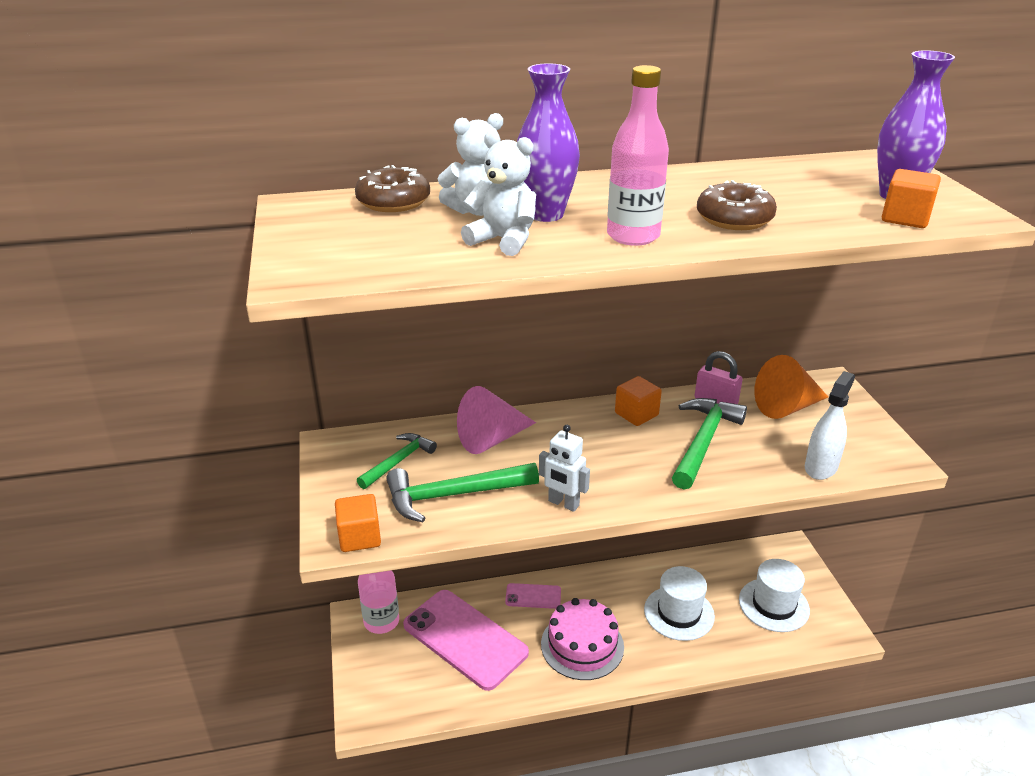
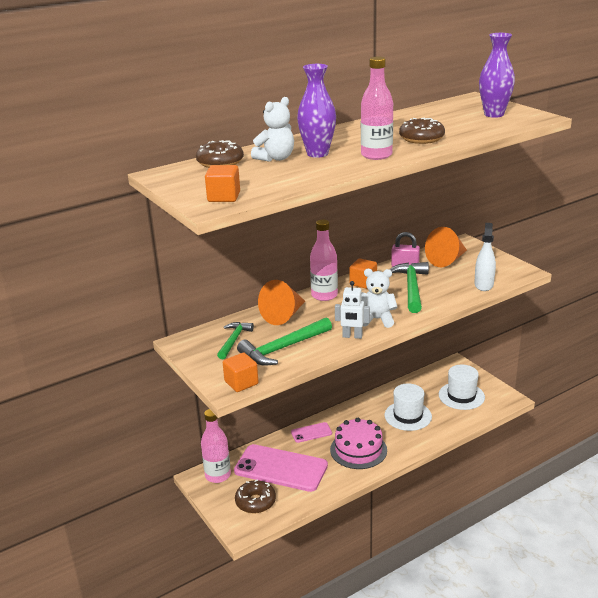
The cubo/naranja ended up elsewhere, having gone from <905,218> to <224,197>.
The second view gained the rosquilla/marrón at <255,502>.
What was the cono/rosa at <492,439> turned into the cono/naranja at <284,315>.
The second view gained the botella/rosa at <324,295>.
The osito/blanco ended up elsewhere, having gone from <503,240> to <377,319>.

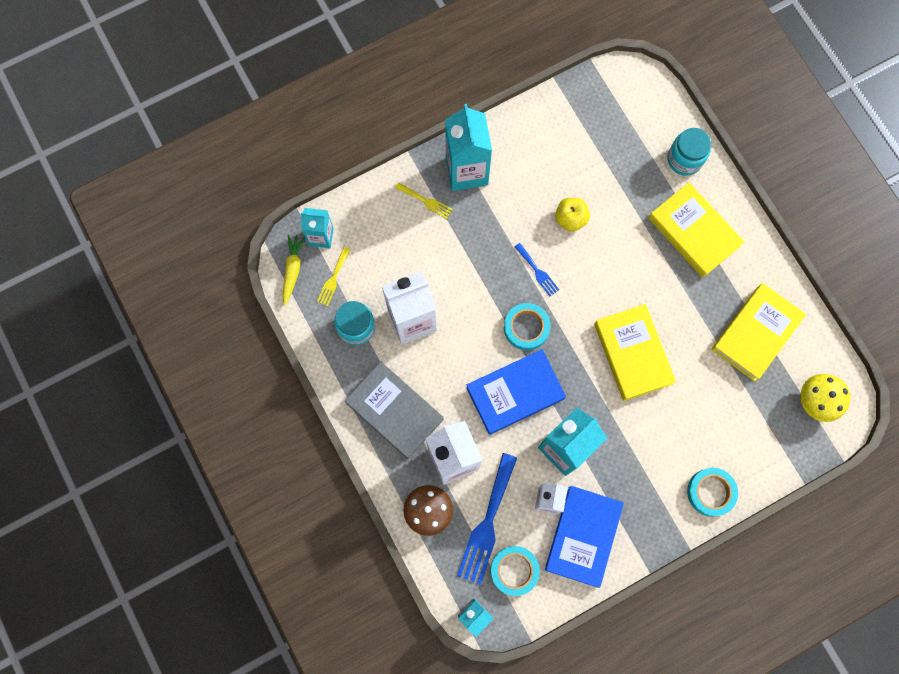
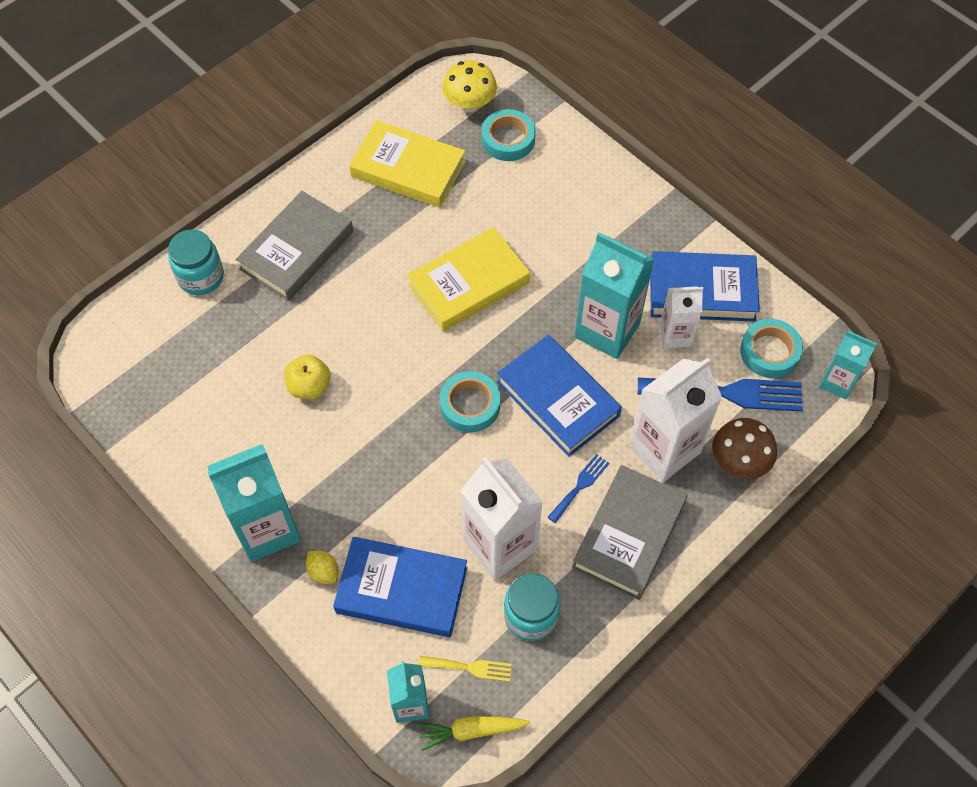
What was the libro/amarillo at <694,232> turned into the libro/gris at <296,250>.
Where the tenedor/amarillo stood at <426,201>, the limón/amarillo came to stand at <323,572>.
The second view gained the libro/azul at <402,590>.
The cinta adhesiva/turquesa ended up elsewhere, having gone from <710,492> to <508,139>.
The tenedor/azul ended up elsewhere, having gone from <537,271> to <580,486>.

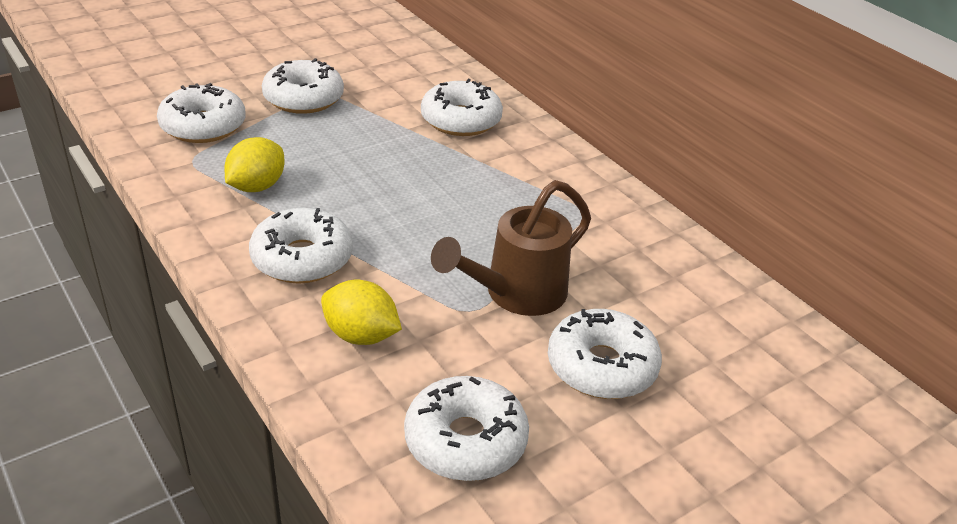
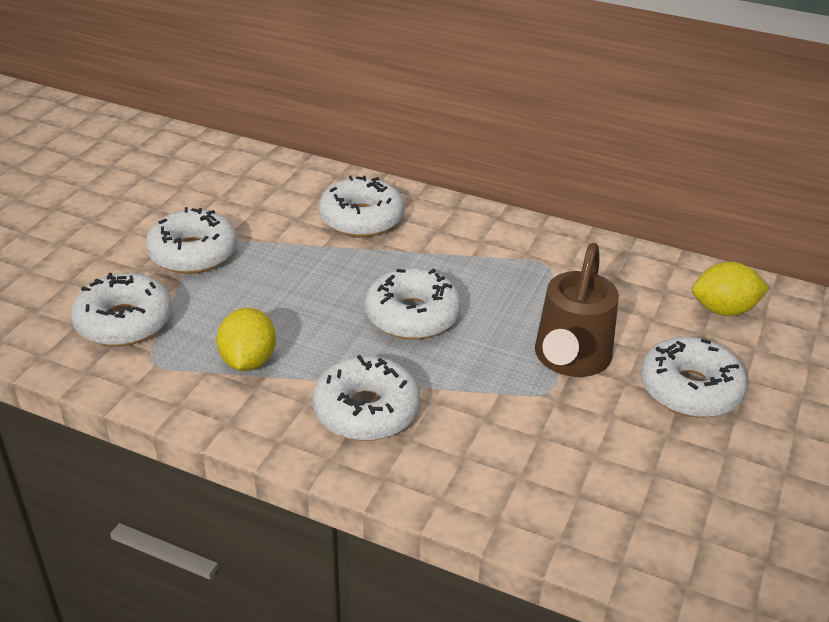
The rosquilla/blanco ended up elsewhere, having gone from <465,440> to <412,316>.
The limón/amarillo ended up elsewhere, having gone from <361,335> to <723,310>.

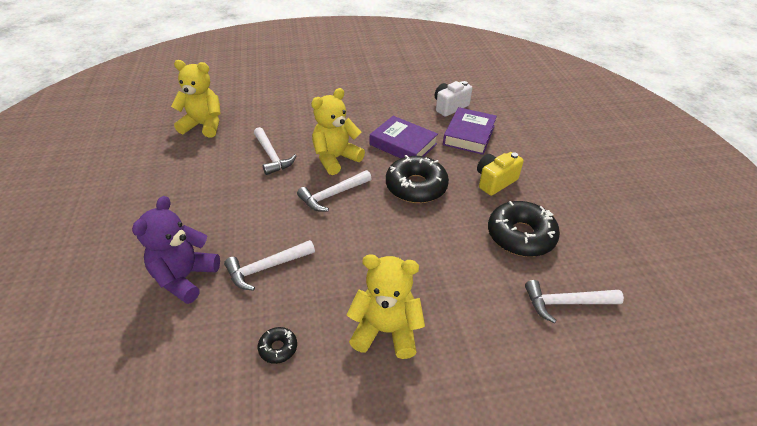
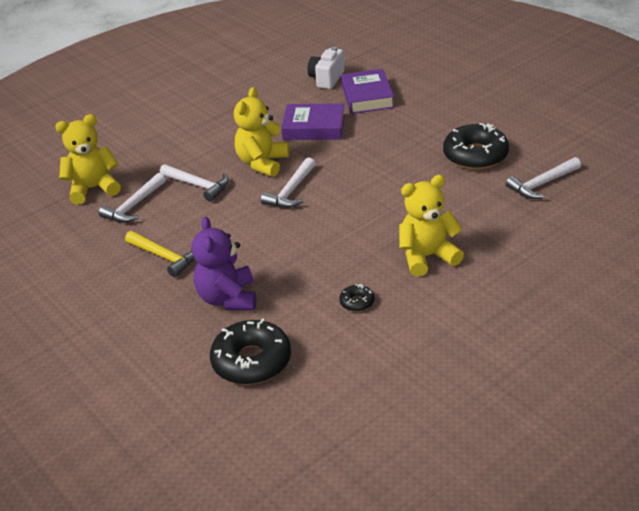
The martillo/blanco ended up elsewhere, having gone from <266,268> to <134,206>.
The second view gained the martillo/amarillo at <165,257>.
The rosquilla/negro ended up elsewhere, having gone from <416,187> to <251,361>.
The second view lost the cámara/amarillo at <495,181>.

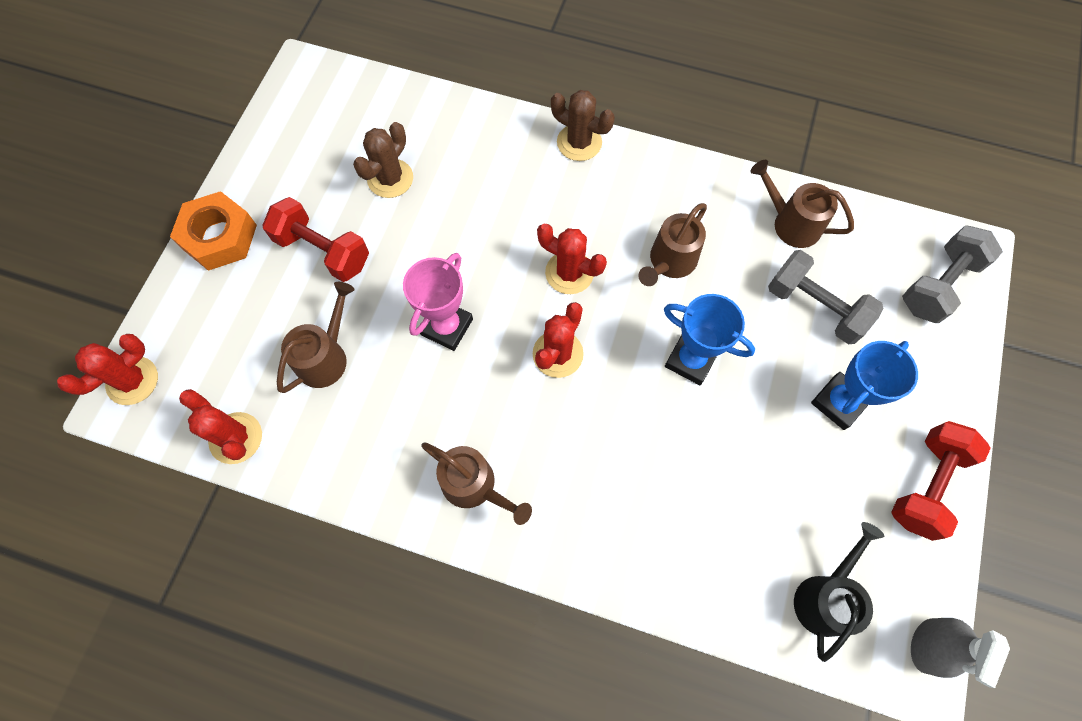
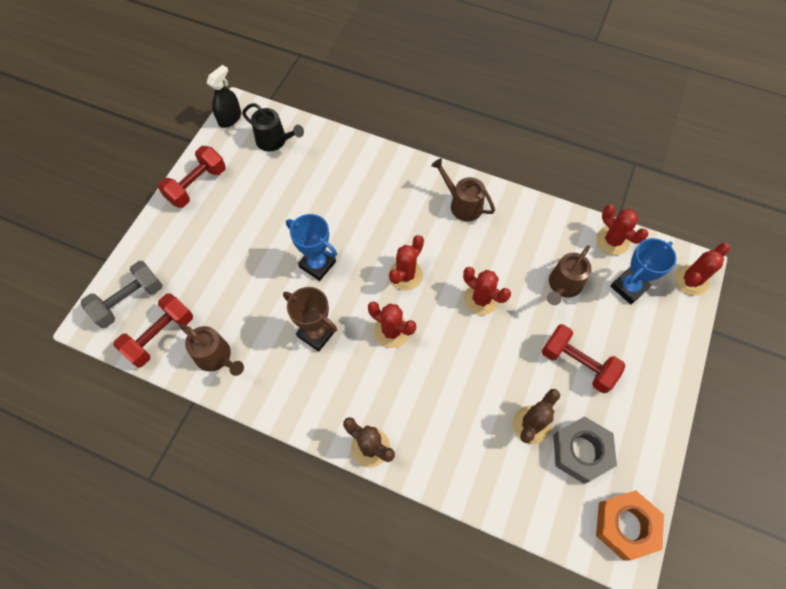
The second view gained the mancuerna/rojo at <160,336>.
What was the pulverizador/gris at <928,645> turned into the pulverizador/negro at <230,118>.
The regadera/negro at <825,596> ended up facing another way, 90 degrees counterclockwise from before.
Where the regadera/marrón stood at <669,262>, the trofeo/marrón came to stand at <316,333>.
Where the trofeo/rosa stood at <447,327>, the cactus/rojo came to stand at <481,299>.
The second view gained the tuerca/gris at <581,451>.
The tuerca/naranja ended up elsewhere, having gone from <220,237> to <625,526>.
The trofeo/azul ended up elsewhere, having gone from <838,402> to <629,287>.
The second view lost the mancuerna/gris at <815,307>.

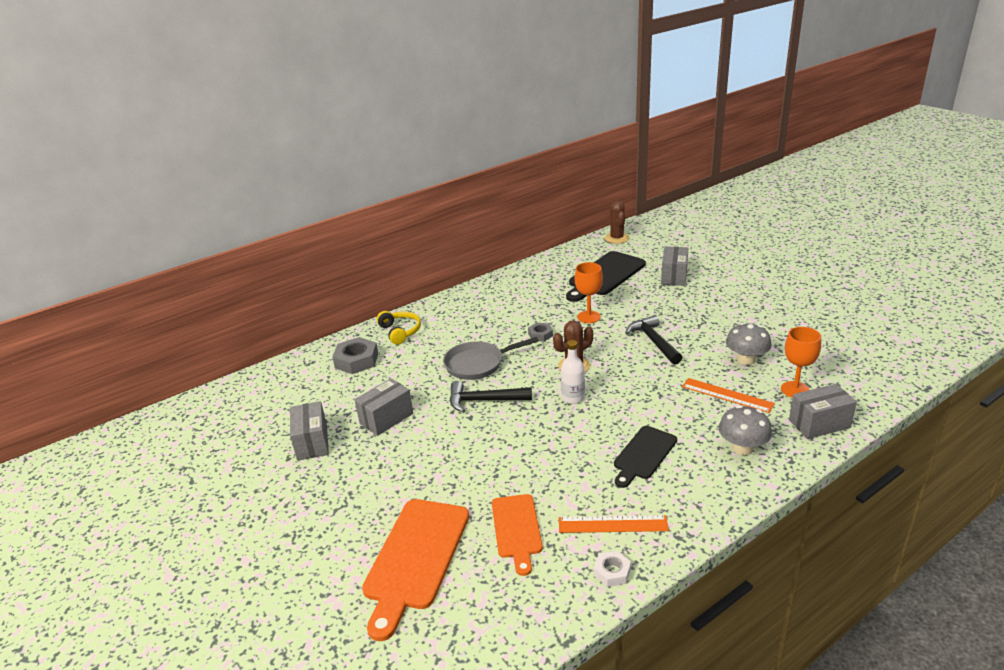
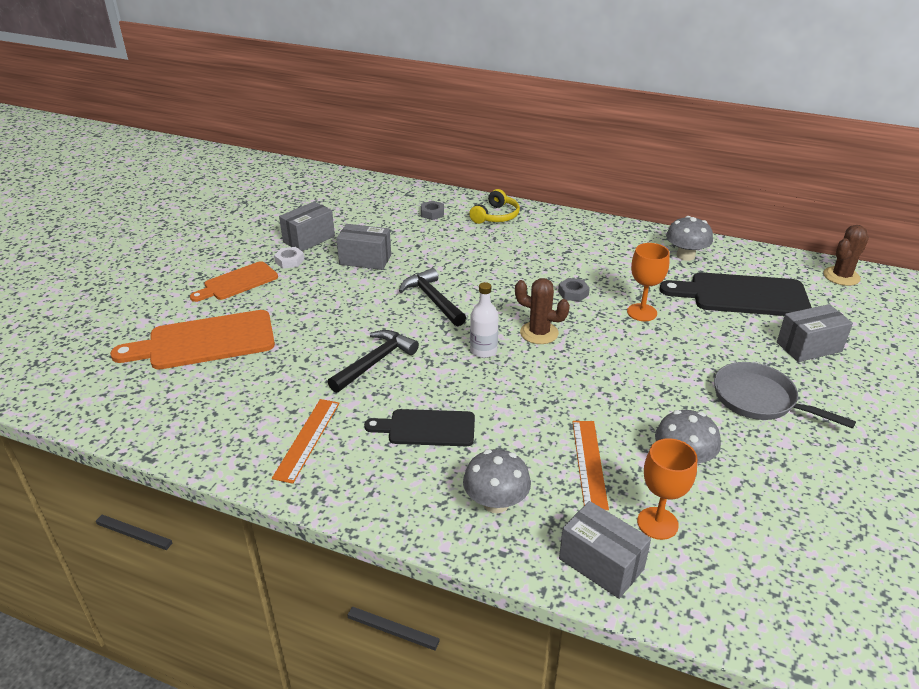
The tabla de cortar/naranja ended up elsewhere, having gone from <516,529> to <238,282>.
The regla/naranja at <612,524> ended up facing another way, 45 degrees clockwise from before.
The tuerca/blanco ended up elsewhere, having gone from <612,572> to <289,261>.
The martillo/negro ended up elsewhere, having gone from <653,341> to <375,362>.
The size of the tuerca/gris at <356,360> changed by a factor of 0.57.
The second view gained the seta/gris at <685,255>.
The sartén/gris ended up elsewhere, having gone from <478,364> to <759,399>.

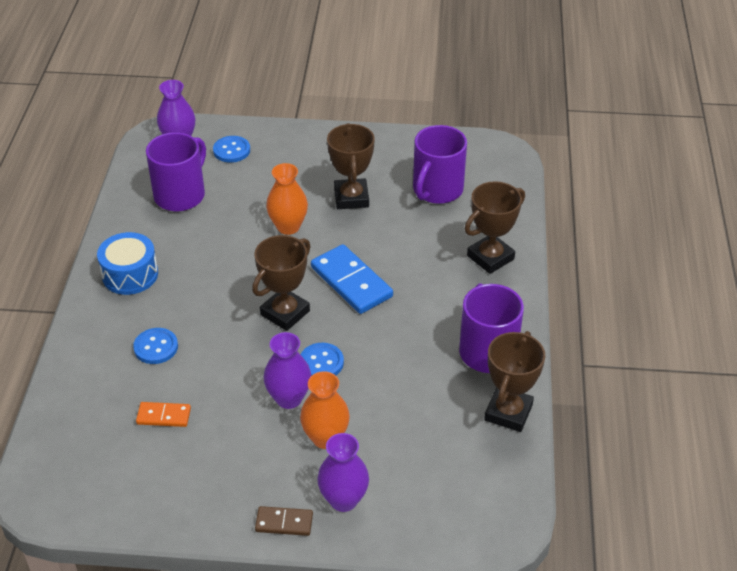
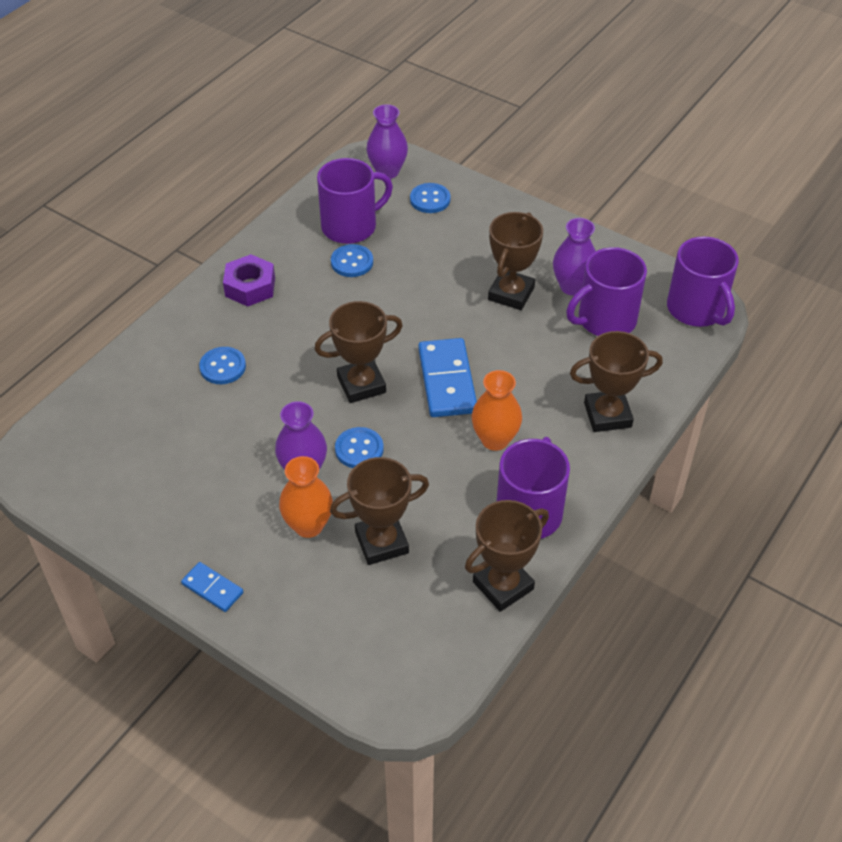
What was the ficha de dominó/marrón at <284,522> turned into the ficha de dominó/azul at <212,588>.
Where the tambor/azul stood at <130,274>, the tuerca/morado came to stand at <250,287>.
The second view gained the trofeo/marrón at <381,542>.
The second view gained the botón/azul at <352,262>.
The florero/naranja ended up elsewhere, having gone from <288,227> to <495,439>.
The florero/morado ended up elsewhere, having gone from <343,500> to <572,286>.
The second view gained the taza/morado at <697,309>.
The second view lost the ficha de dominó/naranja at <164,416>.

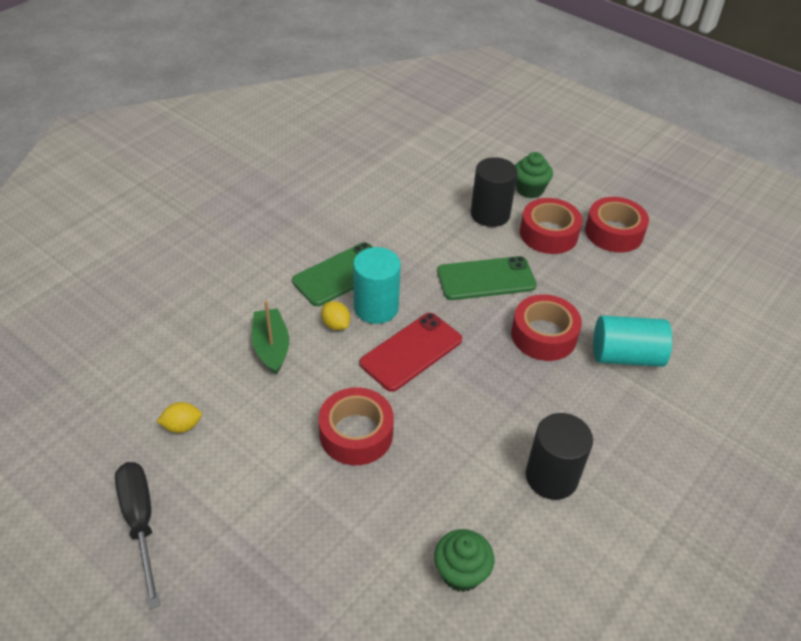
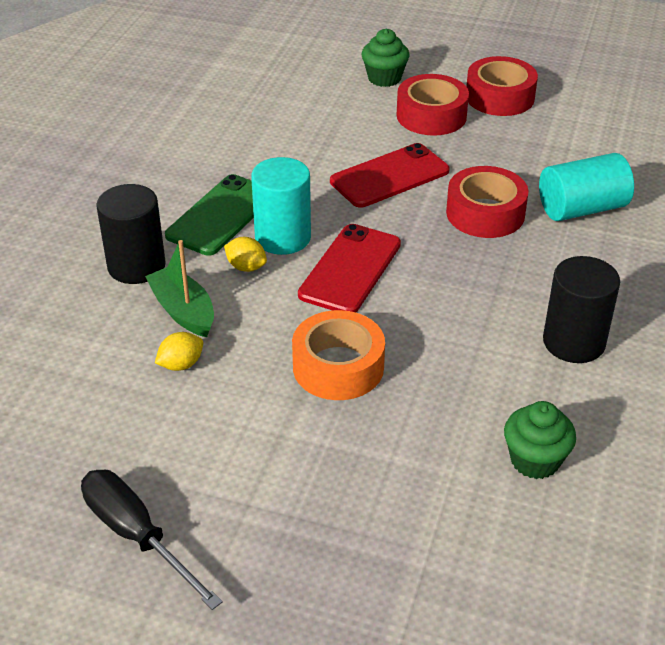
The cilindro/negro ended up elsewhere, having gone from <490,214> to <136,266>.
The limón/amarillo ended up elsewhere, having gone from <182,426> to <181,364>.
What was the cinta adhesiva/rojo at <356,434> turned into the cinta adhesiva/naranja at <338,367>.
What was the móvil/verde at <486,279> turned into the móvil/rojo at <390,176>.

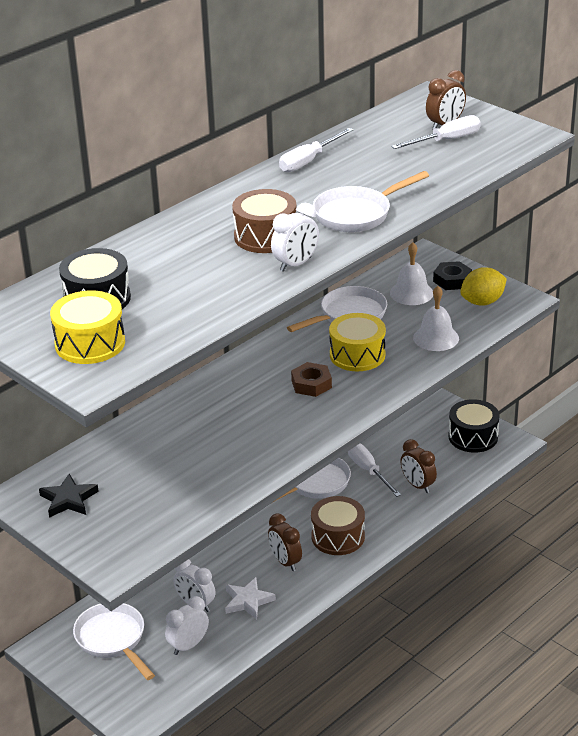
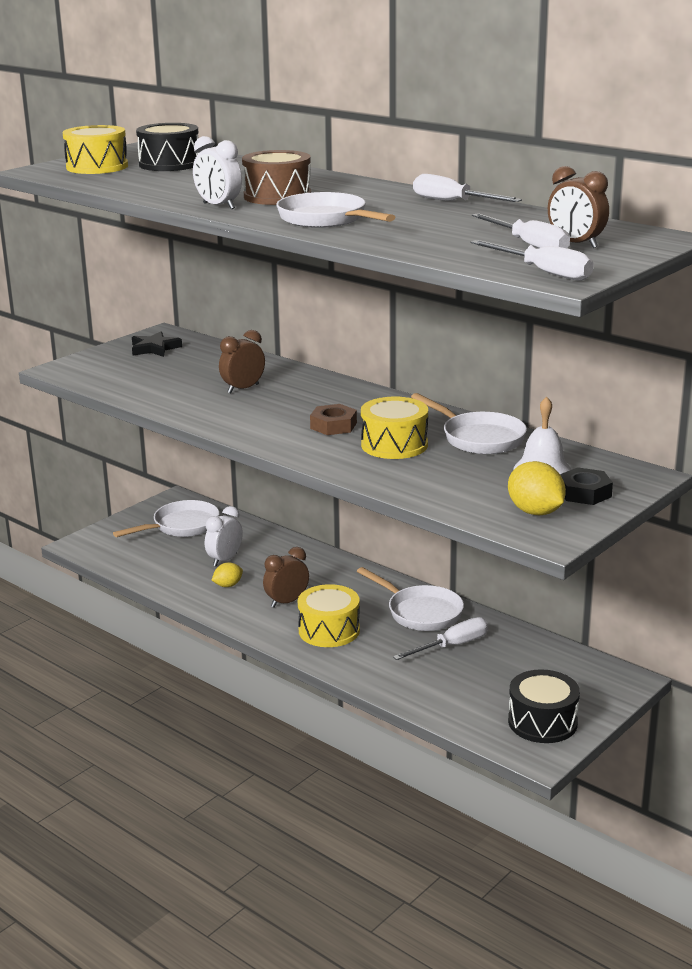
Where the estrella/blanco stood at <248,601>, the limón/amarillo came to stand at <228,585>.
The despertador/marrón ended up elsewhere, having gone from <417,485> to <243,389>.
What was the tambor/marrón at <338,537> turned into the tambor/amarillo at <329,630>.
The second view gained the destornillador/blanco at <543,272>.
The second view lost the despertador/blanco at <188,645>.
The second view lost the campana/blanco at <436,338>.

